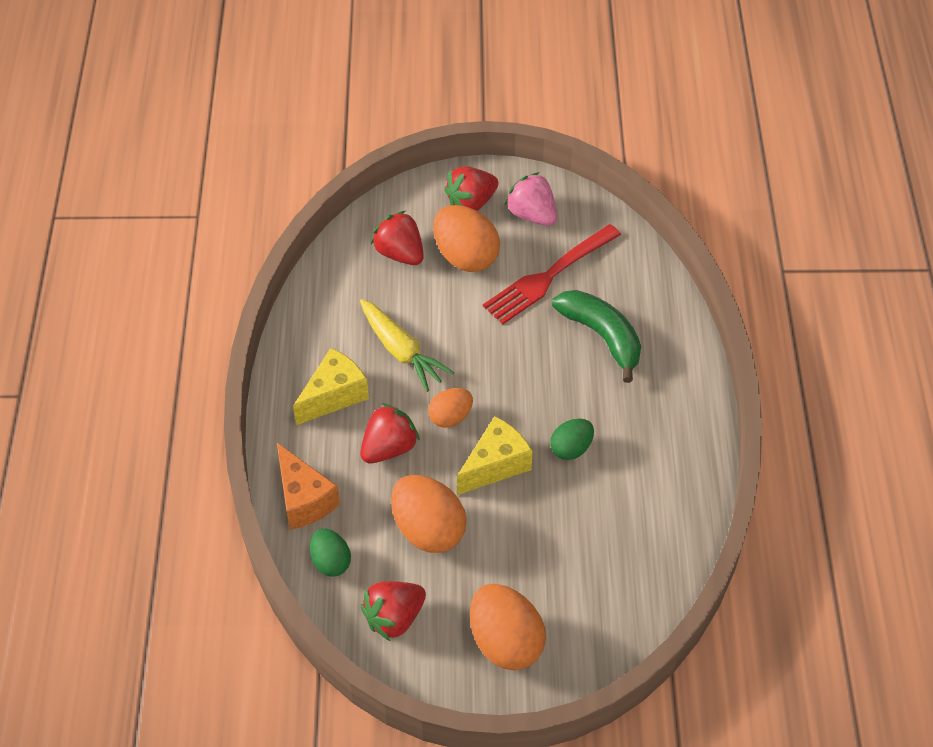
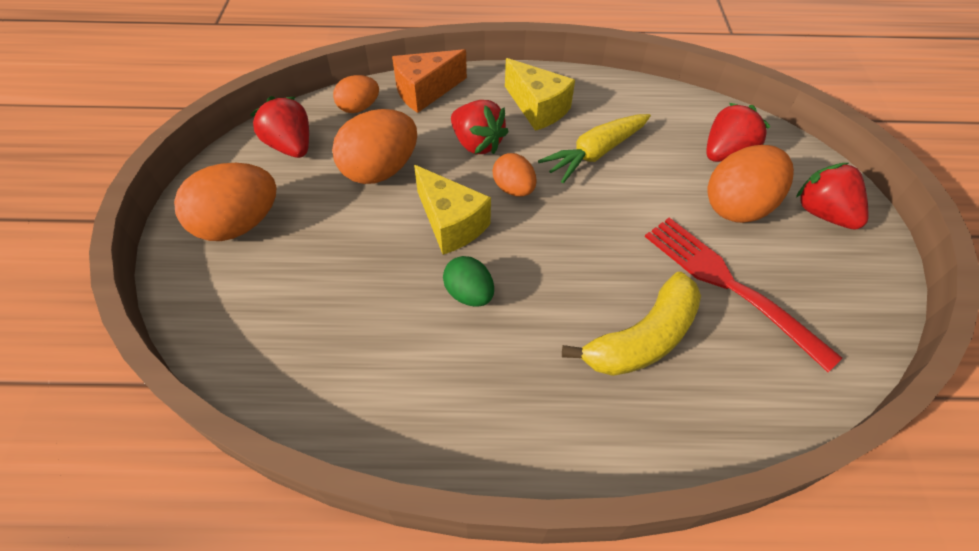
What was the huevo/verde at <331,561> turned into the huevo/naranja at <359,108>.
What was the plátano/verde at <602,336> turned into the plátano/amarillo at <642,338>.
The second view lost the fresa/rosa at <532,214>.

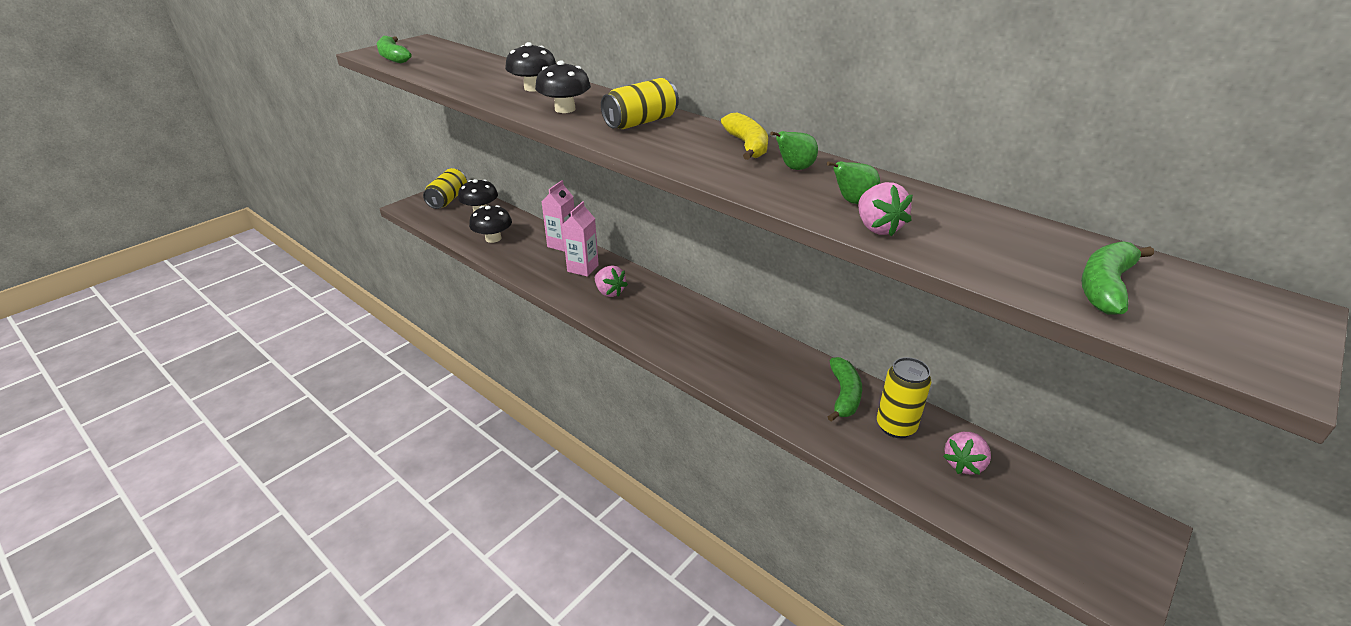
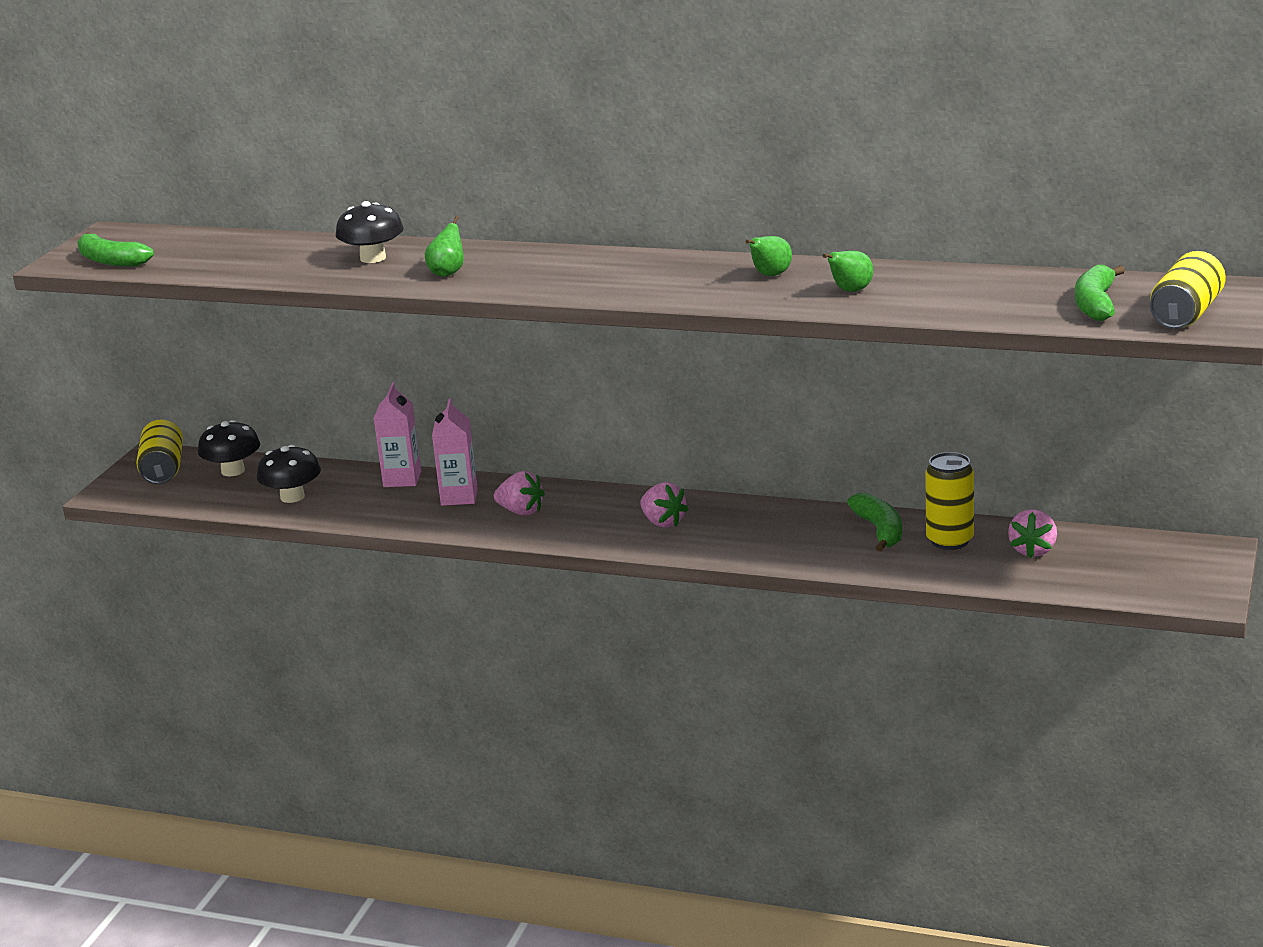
Where the seta/negro stood at <565,109>, the pera/verde came to stand at <448,273>.
The fresa/rosa ended up elsewhere, having gone from <877,228> to <663,522>.
The lata/amarillo ended up elsewhere, having gone from <641,122> to <1186,314>.
The second view lost the plátano/amarillo at <747,145>.

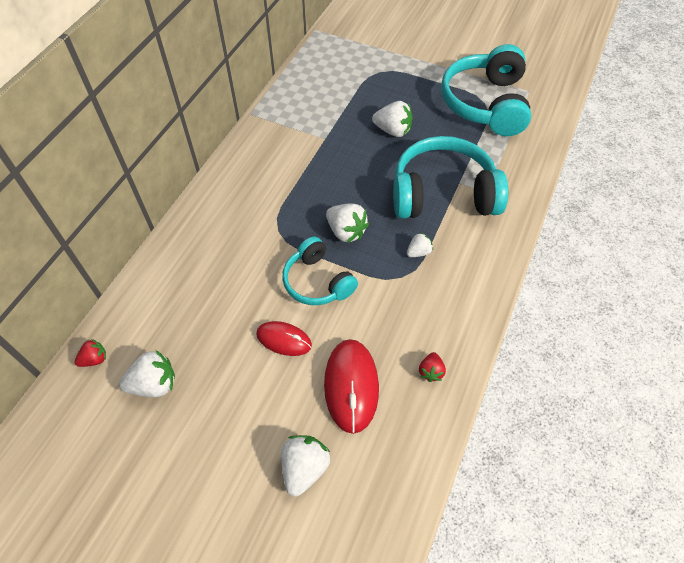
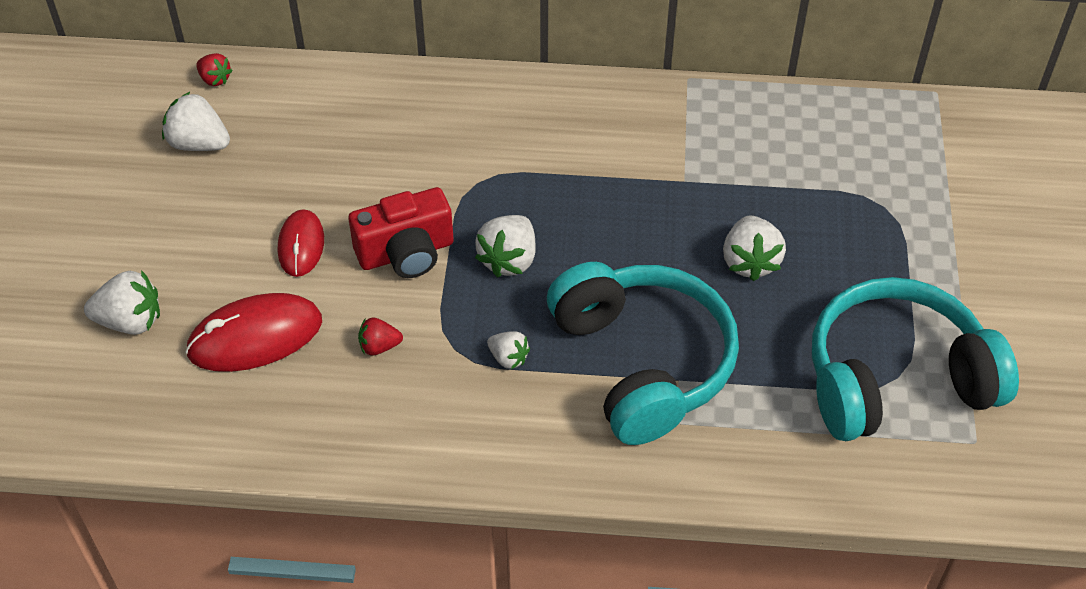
The fresa/blanco at <154,384> ended up facing another way, 150 degrees clockwise from before.
Where the auriculares/turquesa stood at <317,282>, the cámara/rojo came to stand at <406,253>.
The fresa/rojo ended up elsewhere, having gone from <430,371> to <379,346>.

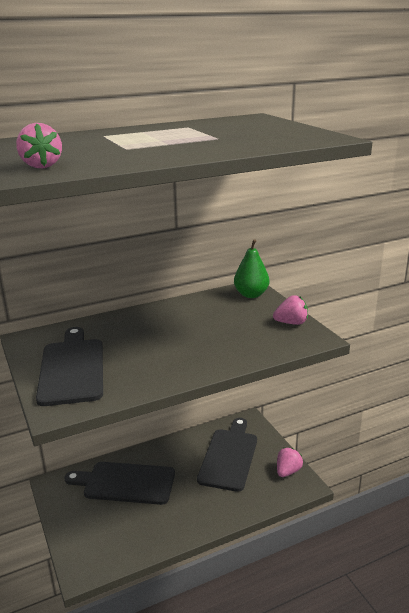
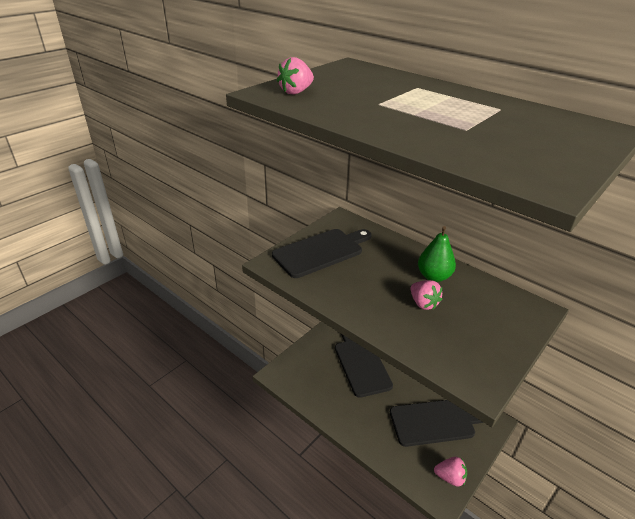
The fresa/rosa ended up elsewhere, having gone from <291,323> to <423,303>.
The pera/verde ended up elsewhere, having gone from <251,294> to <433,276>.

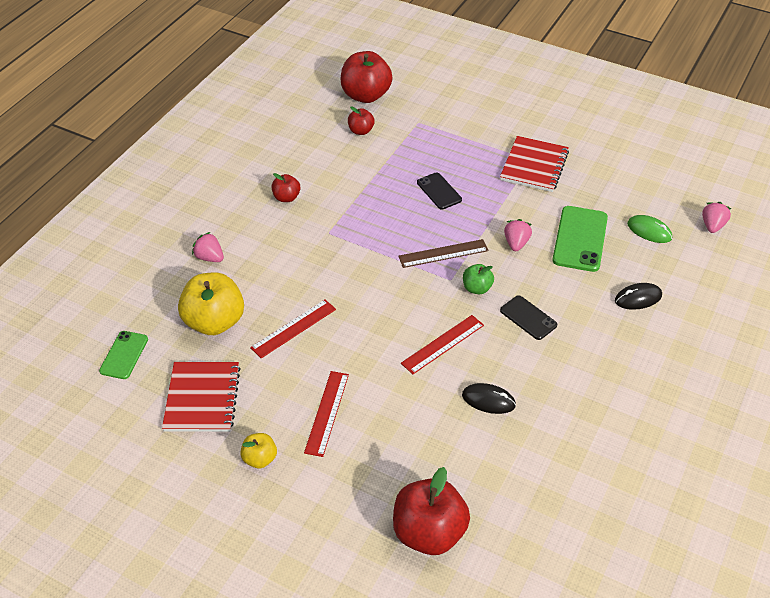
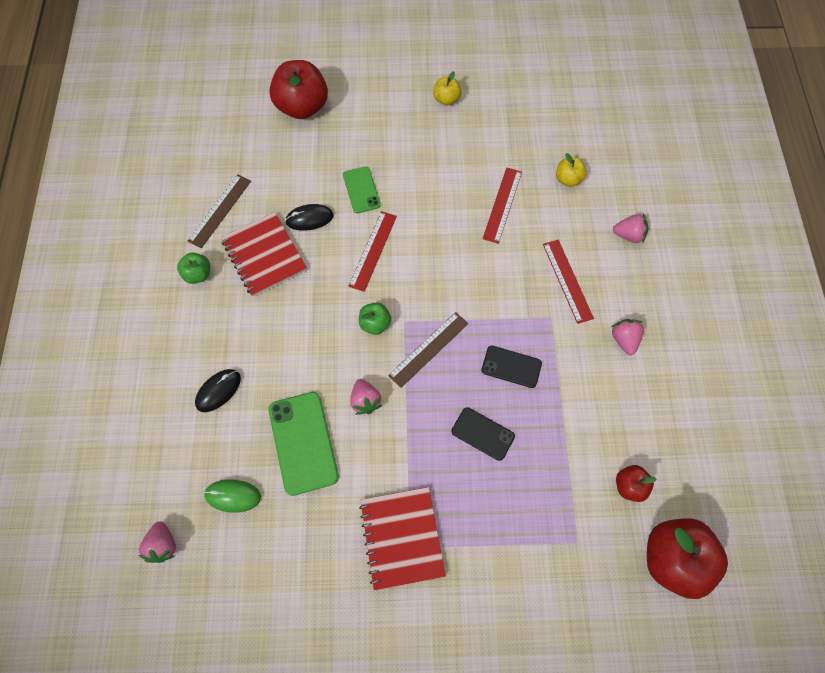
The second view gained the manzana/verde at <198,274>.
The second view gained the regla/marrón at <220,210>.
The cuaderno/rojo ended up elsewhere, having gone from <202,398> to <264,255>.
The móvil/verde ended up elsewhere, having gone from <124,355> to <361,190>.
The móvil/negro ended up elsewhere, having gone from <528,318> to <511,366>.
The regla/rojo ended up elsewhere, having gone from <327,413> to <567,280>.
The size of the manzana/amarillo at <214,322> changed by a factor of 0.50.
Where the manzana/rojo stood at <286,197>, the fresa/rosa came to stand at <624,339>.

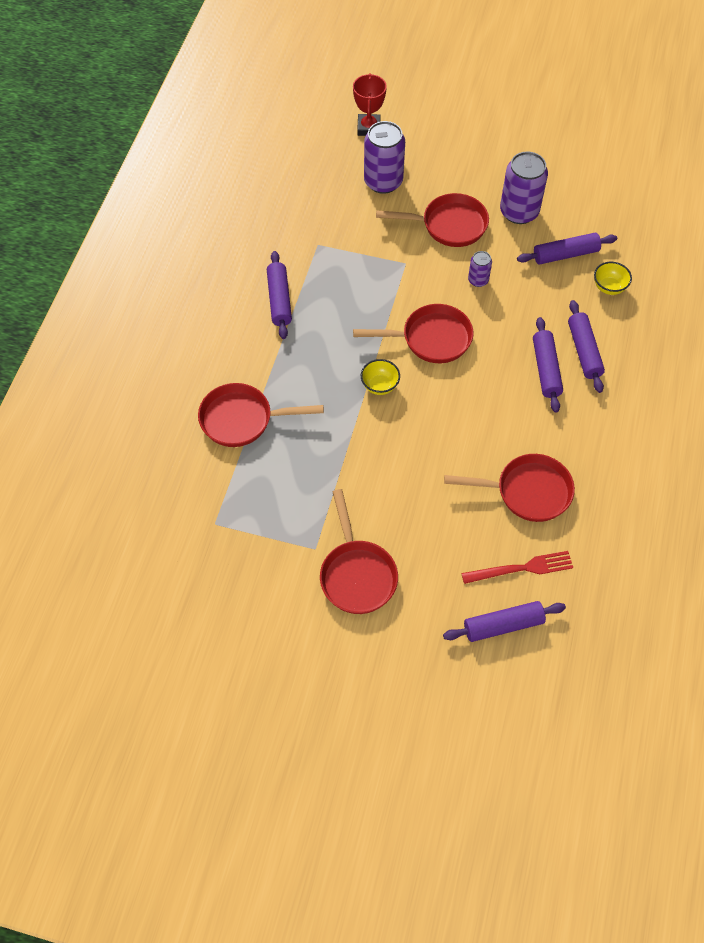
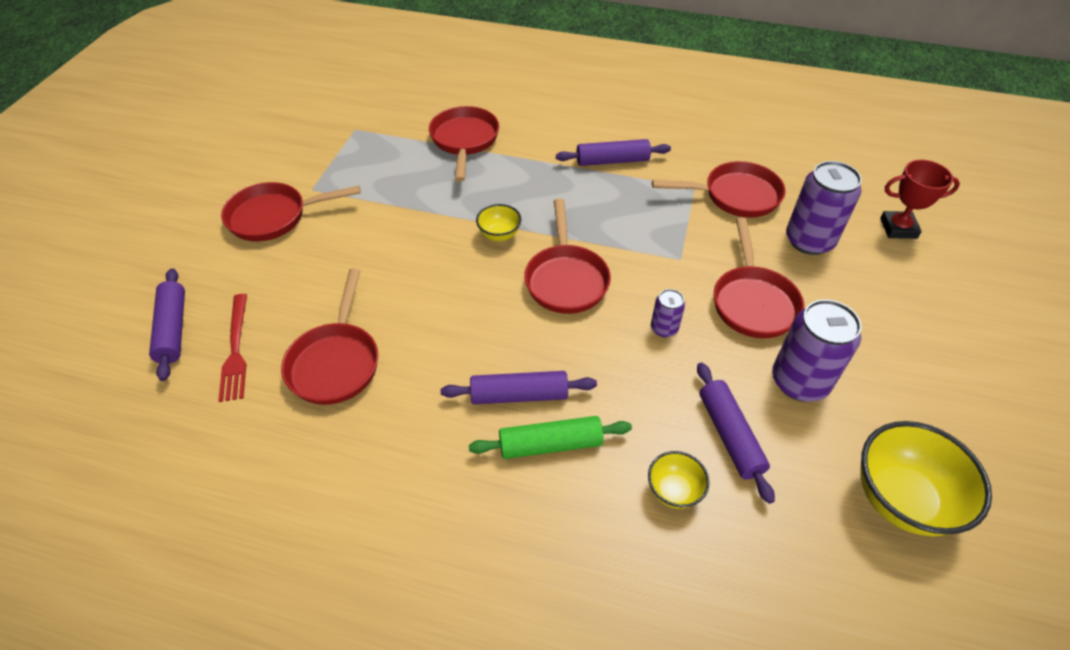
What was the rodillo/morado at <584,351> turned into the rodillo/verde at <550,444>.
The second view gained the sartén/rojo at <735,196>.
The second view gained the cuenco/amarillo at <901,499>.

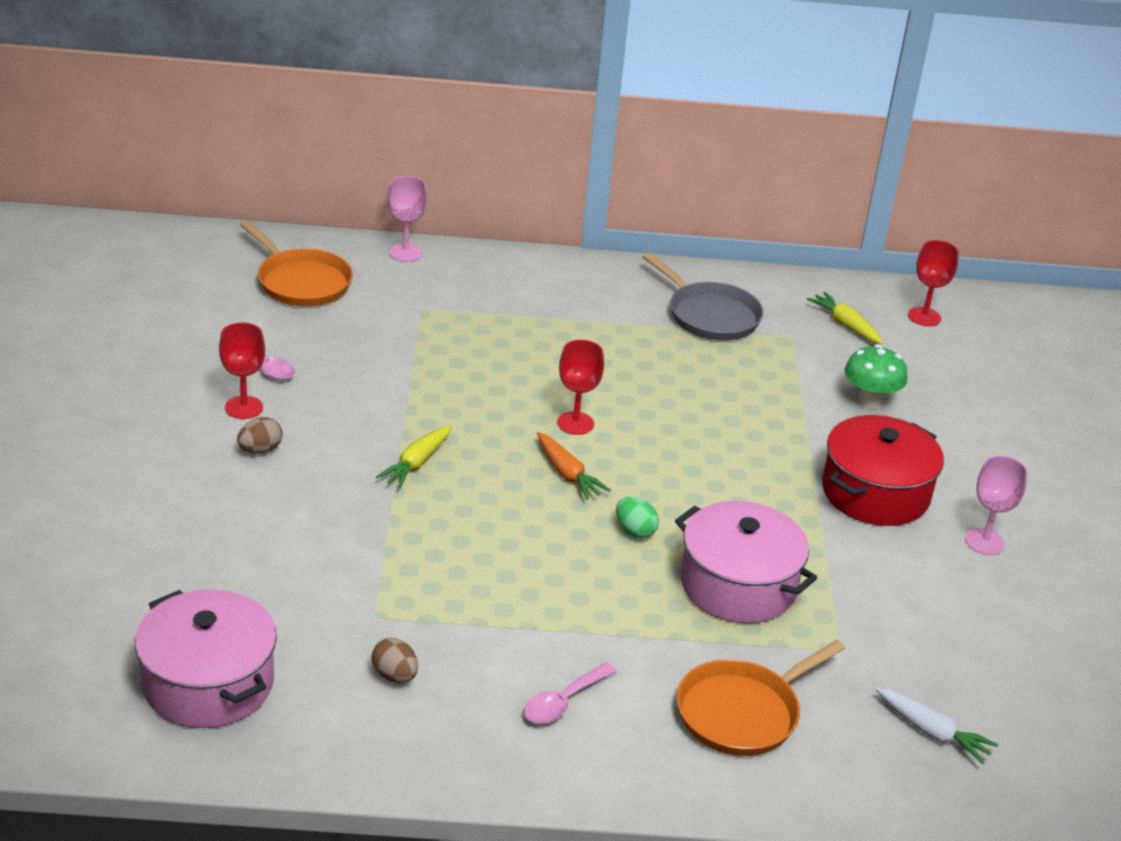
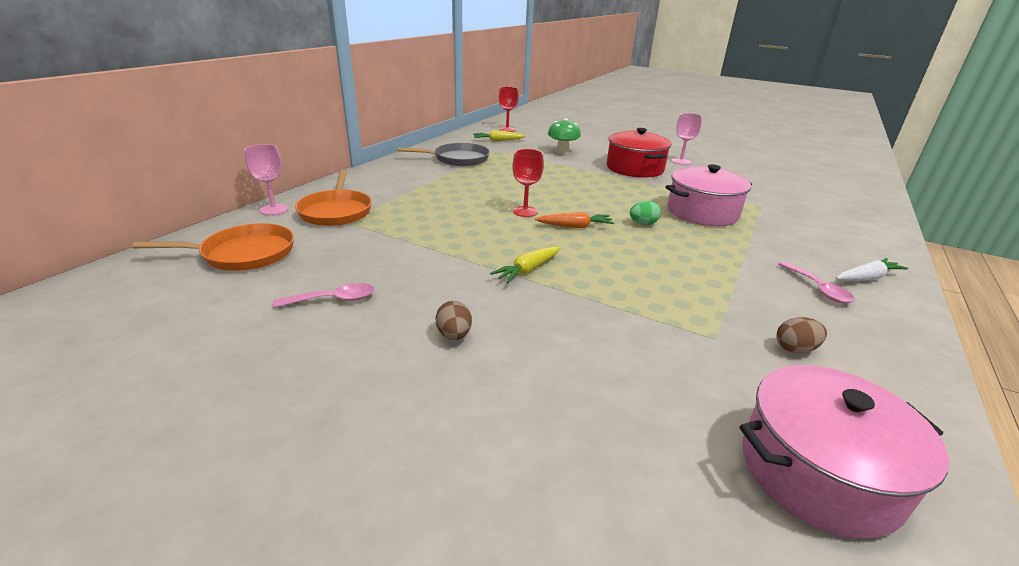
The sartén/naranja ended up elsewhere, having gone from <742,713> to <336,211>.
The zanahoria/amarillo at <417,463> ended up facing another way, 75 degrees clockwise from before.
The zanahoria/blanco ended up elsewhere, having gone from <931,732> to <866,278>.
The second view lost the copa/rojo at <244,407>.

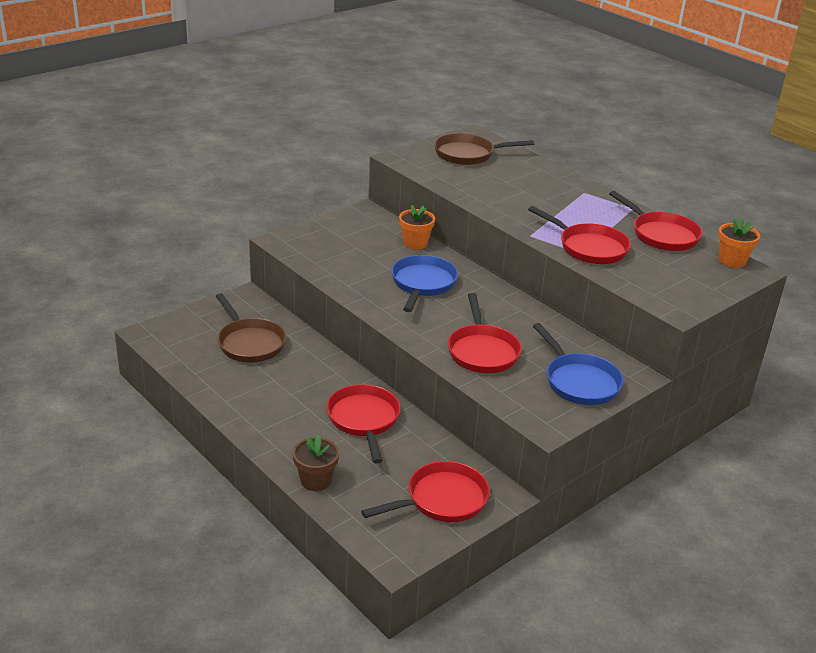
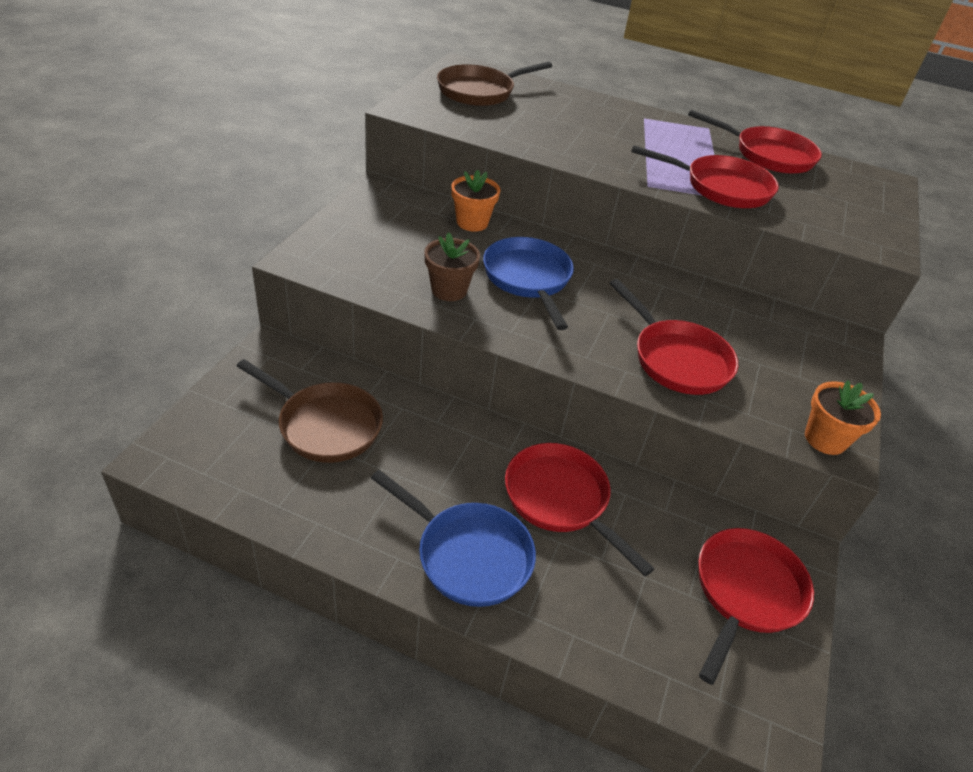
The sartén/azul ended up elsewhere, having gone from <579,382> to <468,555>.
The maceta/marrón ended up elsewhere, having gone from <315,480> to <449,290>.
The maceta/naranja ended up elsewhere, having gone from <732,261> to <825,439>.

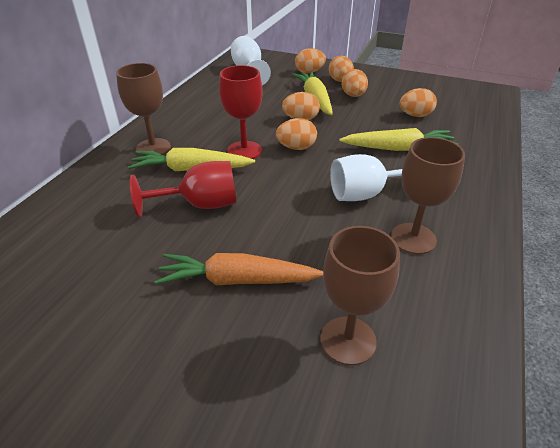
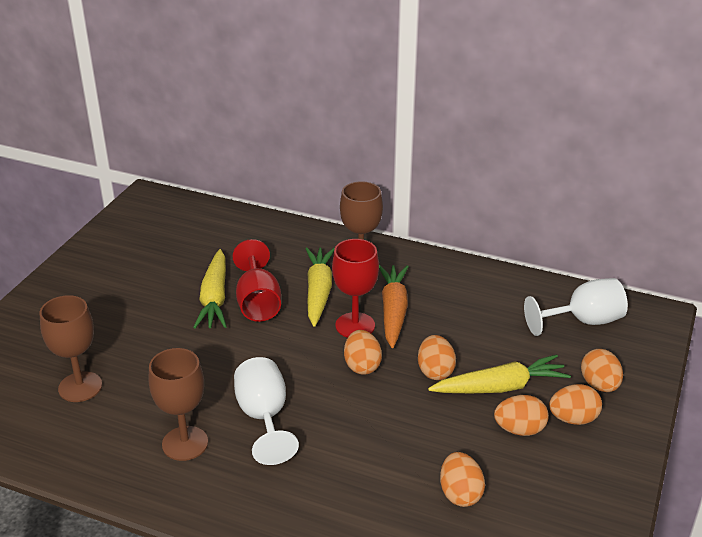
The zanahoria/amarillo ended up elsewhere, having gone from <398,148> to <215,298>.
The zanahoria/naranja ended up elsewhere, having gone from <238,280> to <393,311>.

